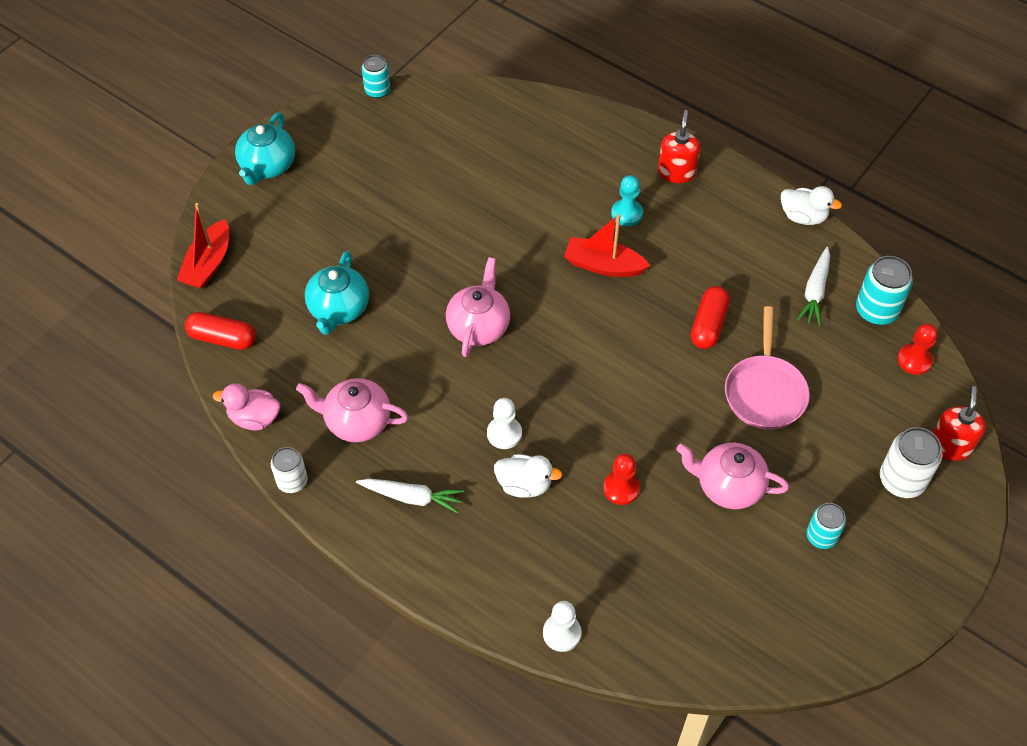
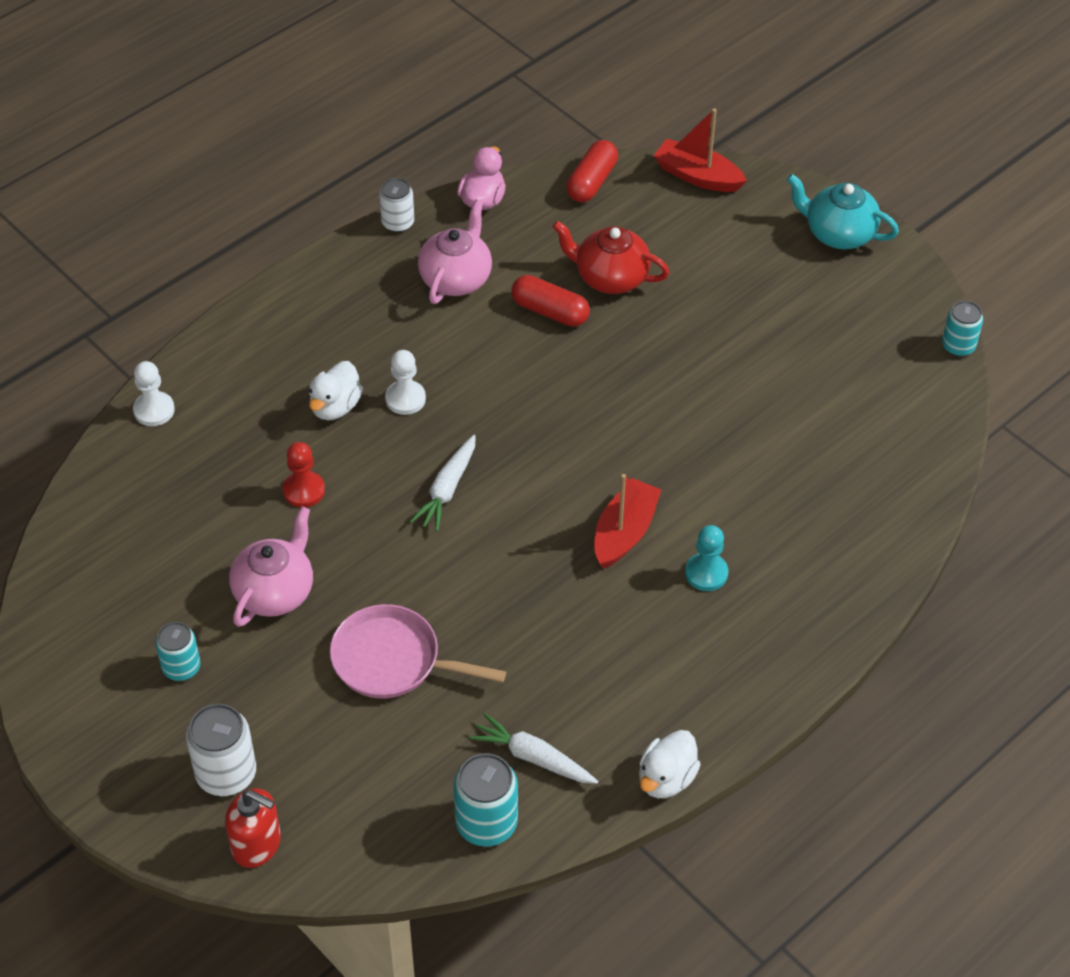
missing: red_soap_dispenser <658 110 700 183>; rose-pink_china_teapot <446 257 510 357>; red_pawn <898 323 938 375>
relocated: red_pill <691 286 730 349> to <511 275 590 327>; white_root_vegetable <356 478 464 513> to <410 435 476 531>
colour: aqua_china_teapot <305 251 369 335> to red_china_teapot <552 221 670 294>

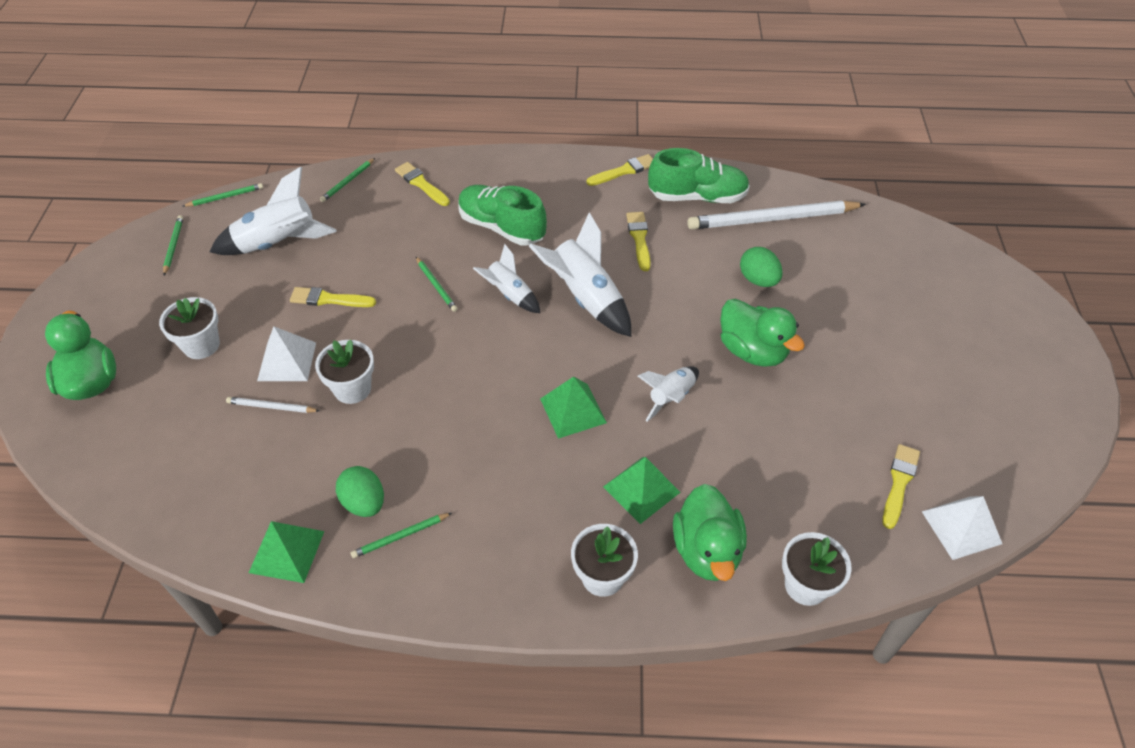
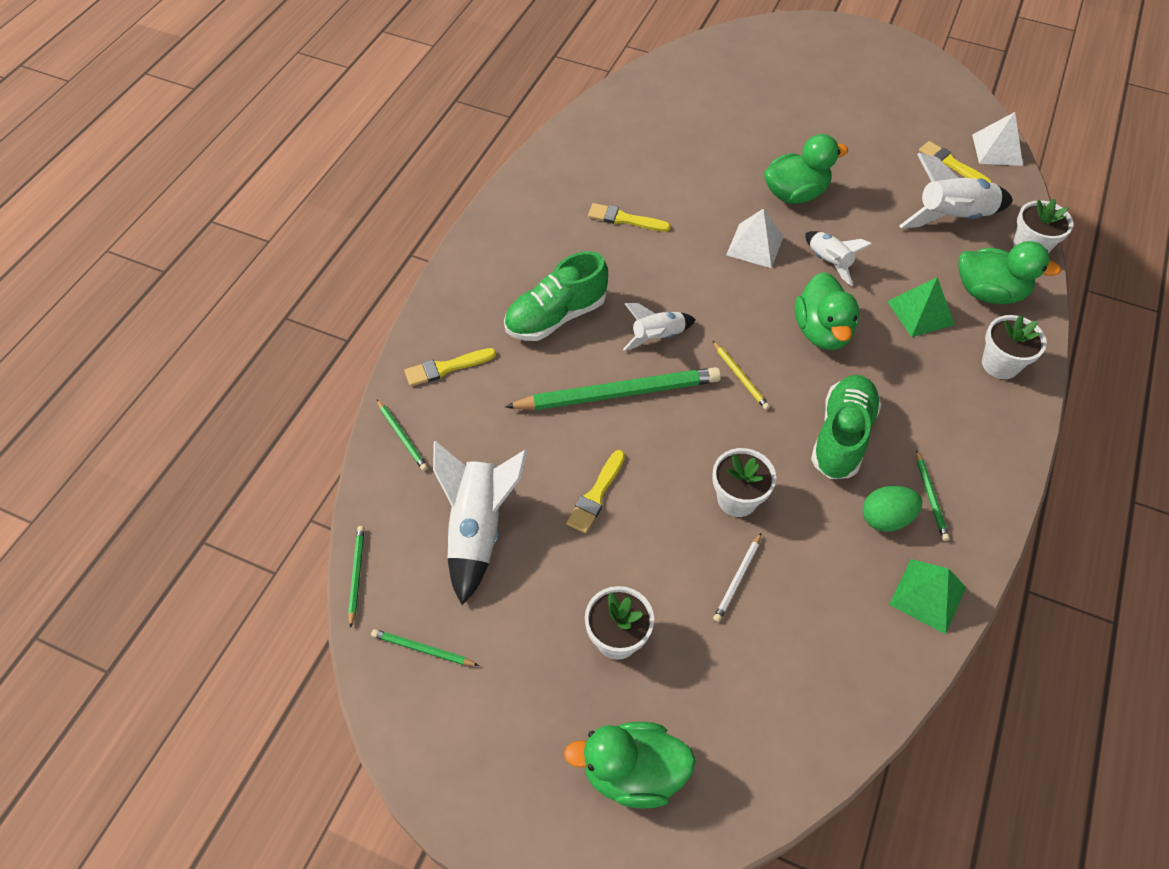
missing: golden_paintbrush <587 154 653 186>; white_lead_pencil <687 201 866 229>; leaf-green_egg <740 247 783 287>
appeared: golden_lead_pencil <713 341 770 410>
relocated: leaf-green_sneaker <648 148 750 203> to <811 375 882 479>; white_rocket <529 212 631 337> to <899 153 1013 228>; white_pyramid_shape <257 327 316 381> to <726 208 784 268>
exchanged: leaf-green_pyramid_shape <540 376 607 439> to leaf-green_duck <795 272 859 350>
size: leaf-green_lead_pencil <416 257 458 312> = <505 367 721 410> x2.25

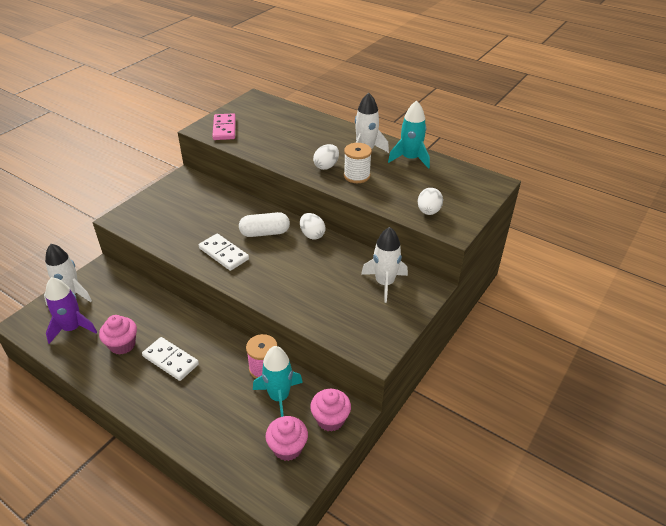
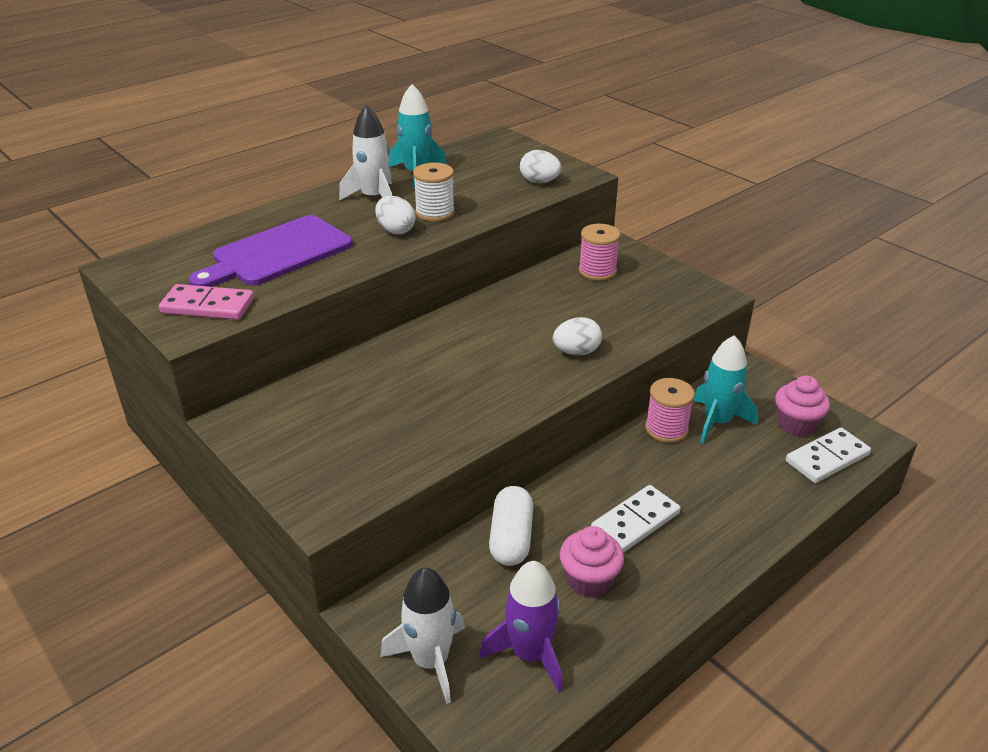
missing: rose-pink_muffin <310 389 351 432>
appeared: purple_cutting_board <189 215 352 287>
relocated: white_pill <239 212 290 237> to <489 486 533 566>; white_egg <300 213 326 240> to <553 317 602 355>; white_domino_tile <199 234 249 271> to <786 428 871 483>
exchanged: white_rocket <361 227 408 303> to rose-pink_bobbin <579 224 620 281>

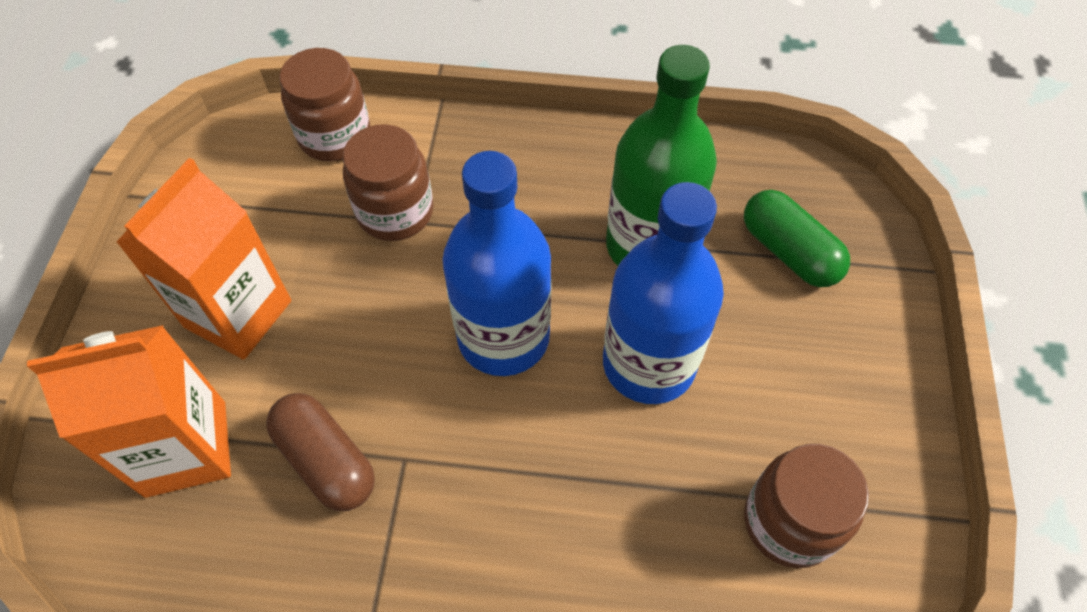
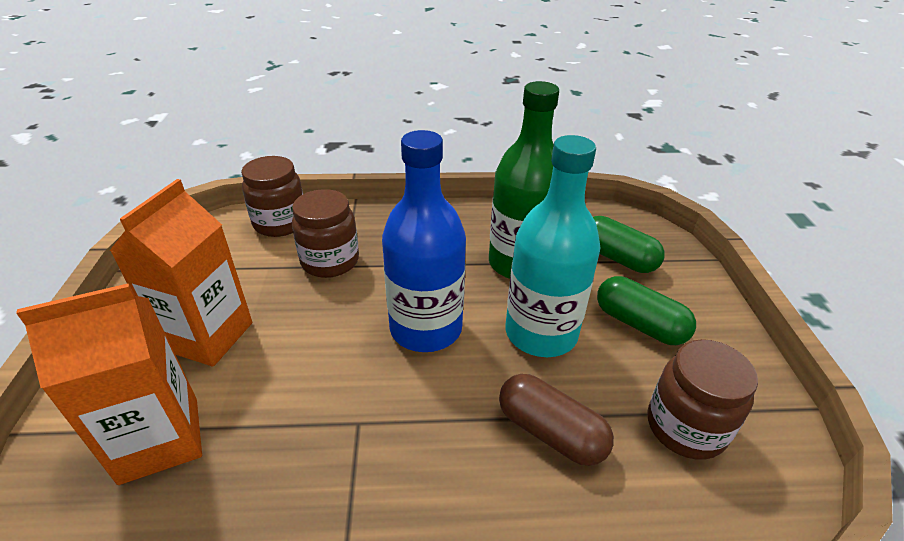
appeared: leaf-green_pill <597 276 696 345>
relocated: russet_pill <266 393 375 511> to <499 374 614 466>
colour: royal_blue_drink_bottle <603 182 724 404> to aqua_drink_bottle <505 135 601 357>

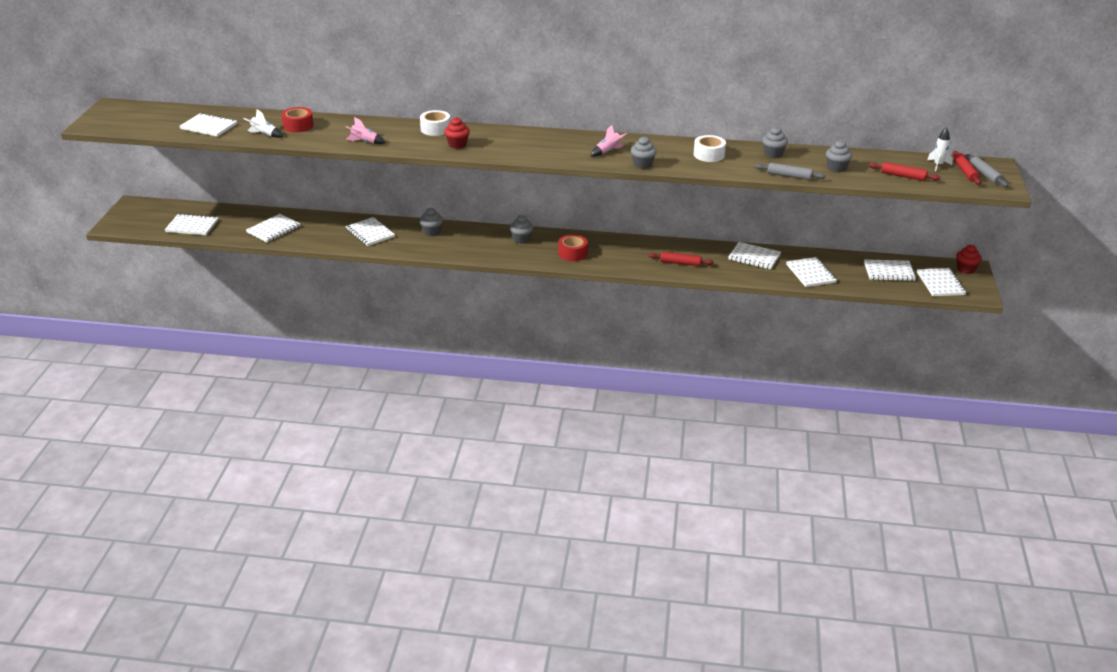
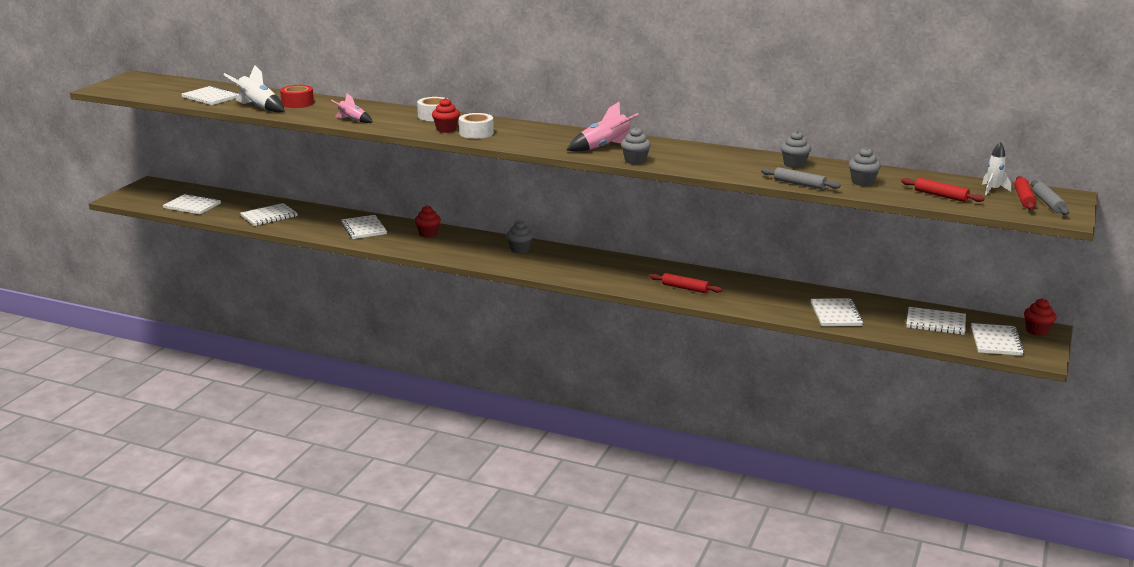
missing: red_roll_of_tape <558 235 588 261>; white_notebook <728 242 781 269>
relocated: white_roll_of_tape <694 135 726 162> to <459 113 494 139>
colour: grey_muffin <420 208 443 236> to red_muffin <415 205 441 238>
size: white_rocket <243 109 283 138> = <224 65 285 113> x1.60; rose-pink_rocket <591 125 628 157> = <567 101 639 152> x1.60

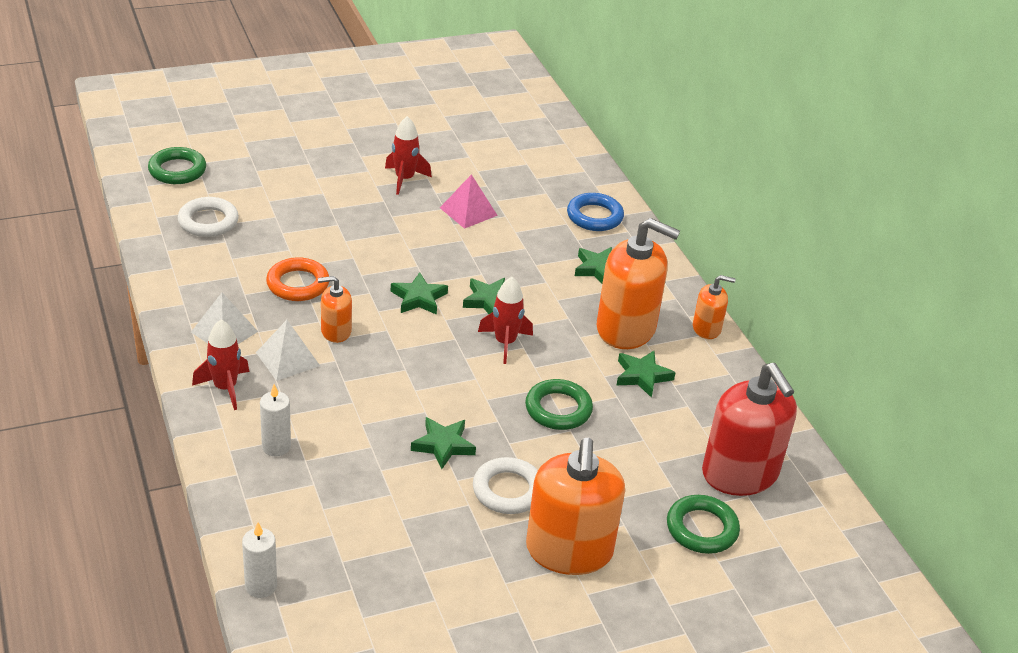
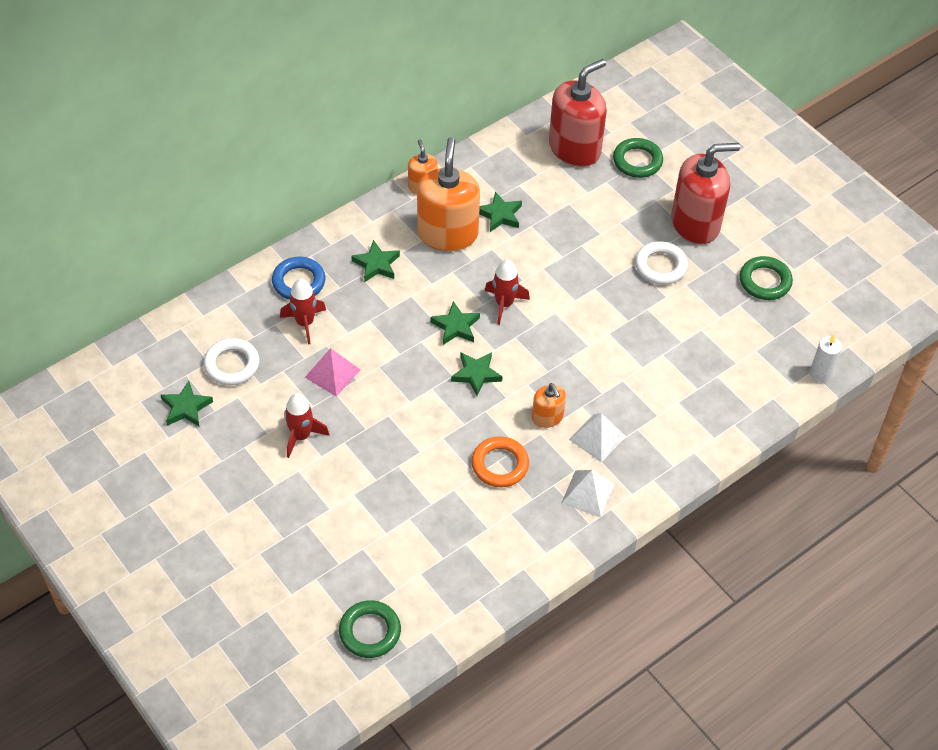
missing: white_wax_candle <260 384 291 456>
relocated: white_ring <178 197 239 237> to <204 338 260 385>; red_rocket <192 319 249 410> to <280 279 326 345>; leaf-green_ring <525 379 593 430> to <739 256 793 300>; leaf-green_star_shape <411 417 476 469> to <161 381 213 426>
colour: orange-coloured_soap_dispenser <526 438 625 575> to red_soap_dispenser <671 143 740 244>

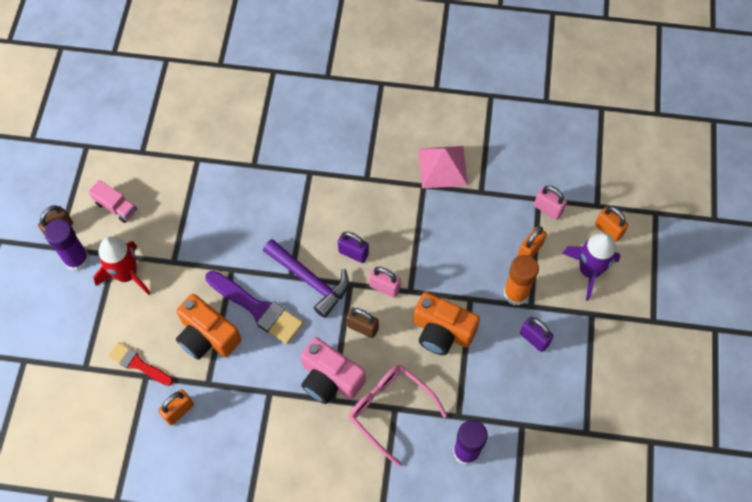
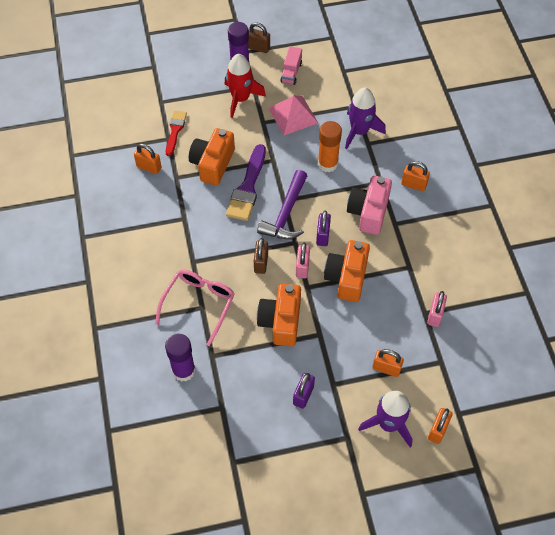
appeared: purple_rocket <345 87 386 149>; orange-coloured_padlock <401 161 430 191>; orange-coloured_camera <324 240 370 302>
relocated: rose-pink_pyramid_shape <418 146 468 188> to <269 96 318 135>; rose-pink_padlock <534 185 567 220> to <427 291 447 327>; orange-coloured_glue <504 255 539 306> to <318 121 342 172>; rose-pink_camera <300 337 366 404> to <347 176 392 235>

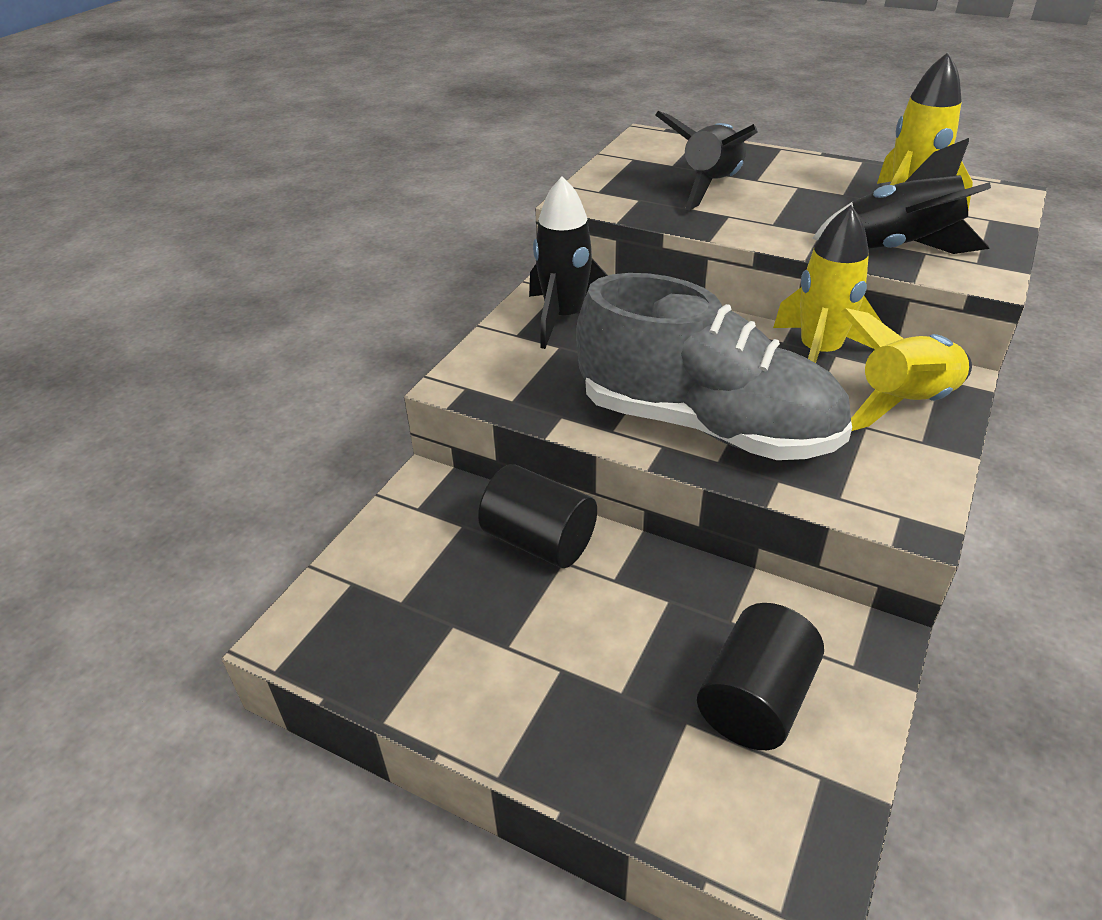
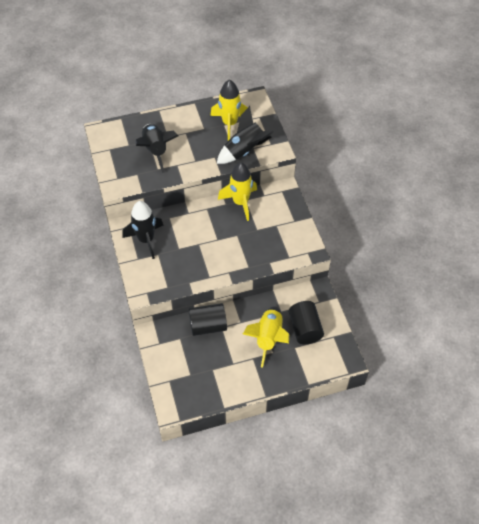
missing: grey_sneaker <576 273 852 460>
relocated: golden_rocket <841 308 972 431> to <243 306 289 368>

